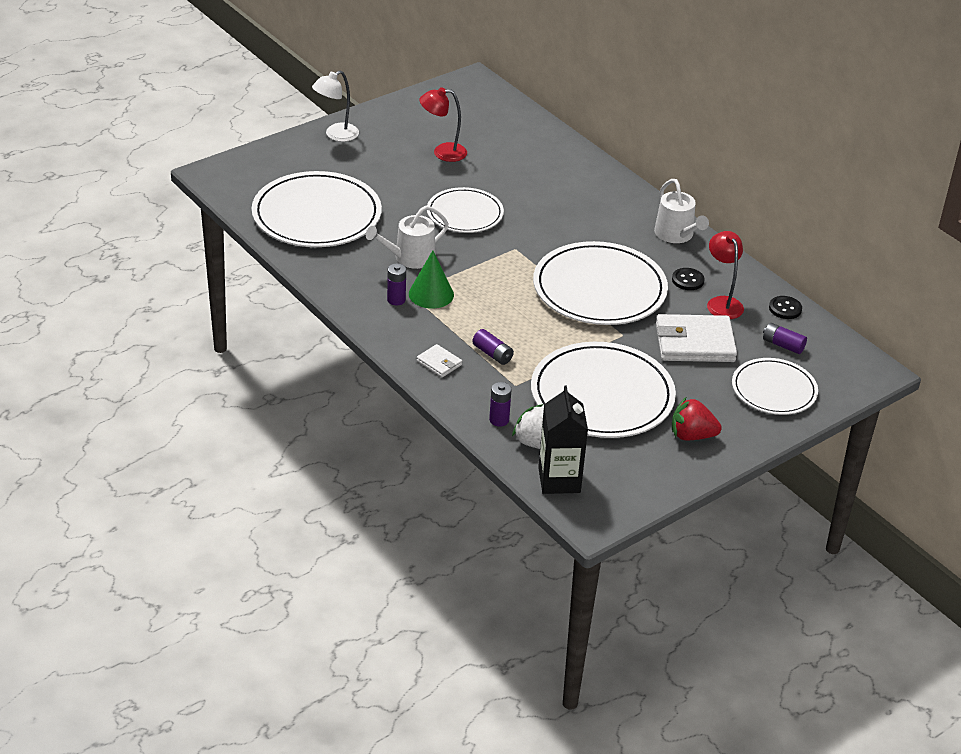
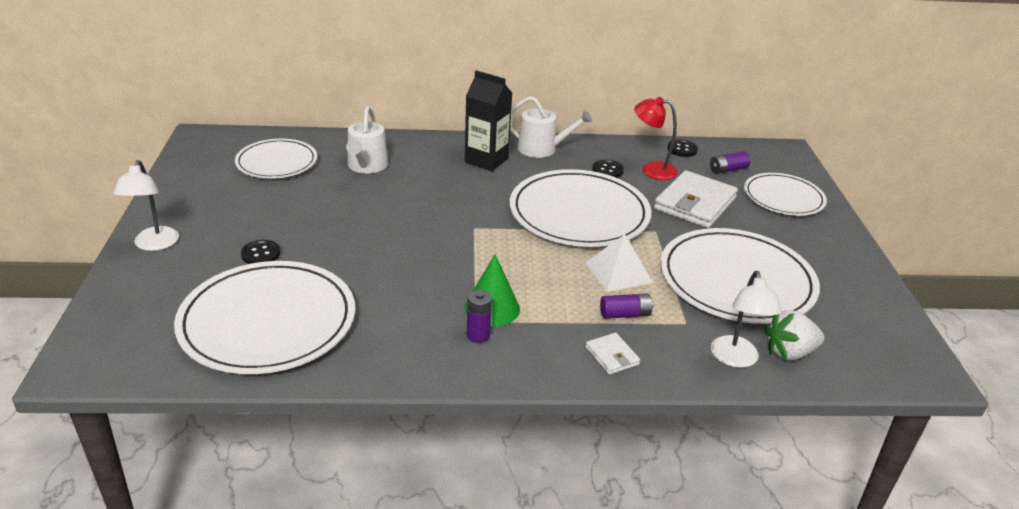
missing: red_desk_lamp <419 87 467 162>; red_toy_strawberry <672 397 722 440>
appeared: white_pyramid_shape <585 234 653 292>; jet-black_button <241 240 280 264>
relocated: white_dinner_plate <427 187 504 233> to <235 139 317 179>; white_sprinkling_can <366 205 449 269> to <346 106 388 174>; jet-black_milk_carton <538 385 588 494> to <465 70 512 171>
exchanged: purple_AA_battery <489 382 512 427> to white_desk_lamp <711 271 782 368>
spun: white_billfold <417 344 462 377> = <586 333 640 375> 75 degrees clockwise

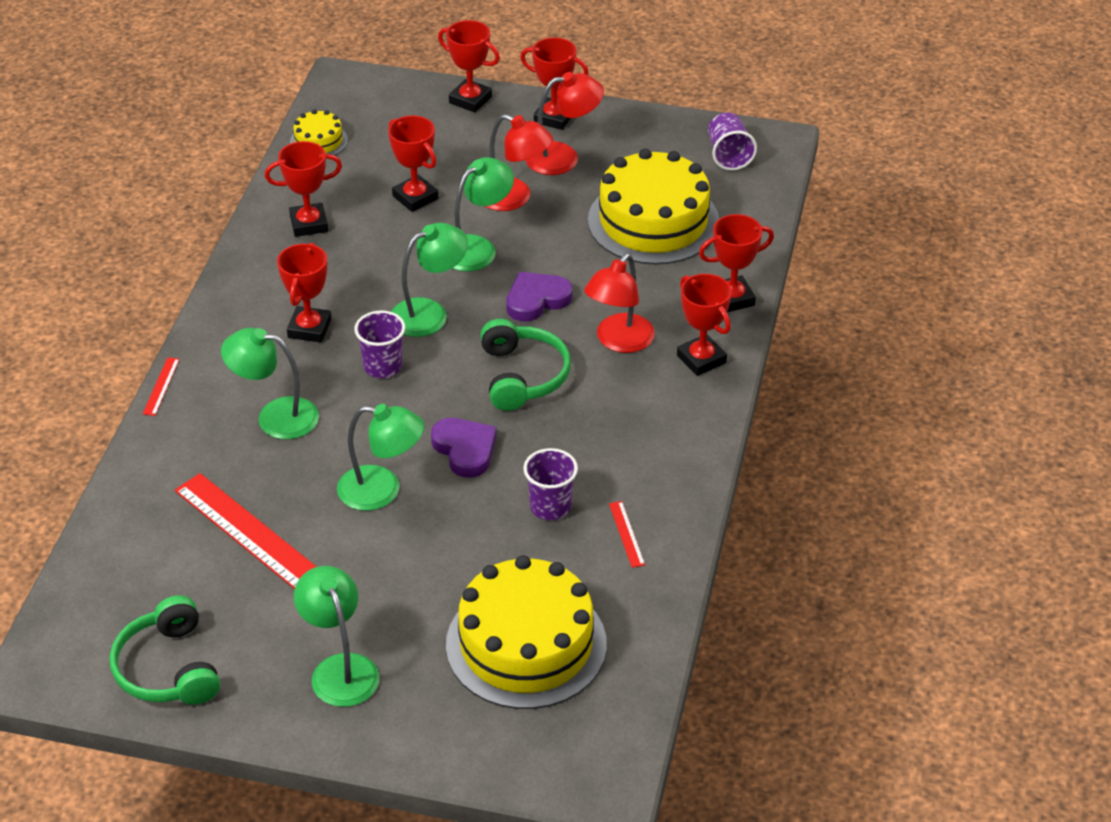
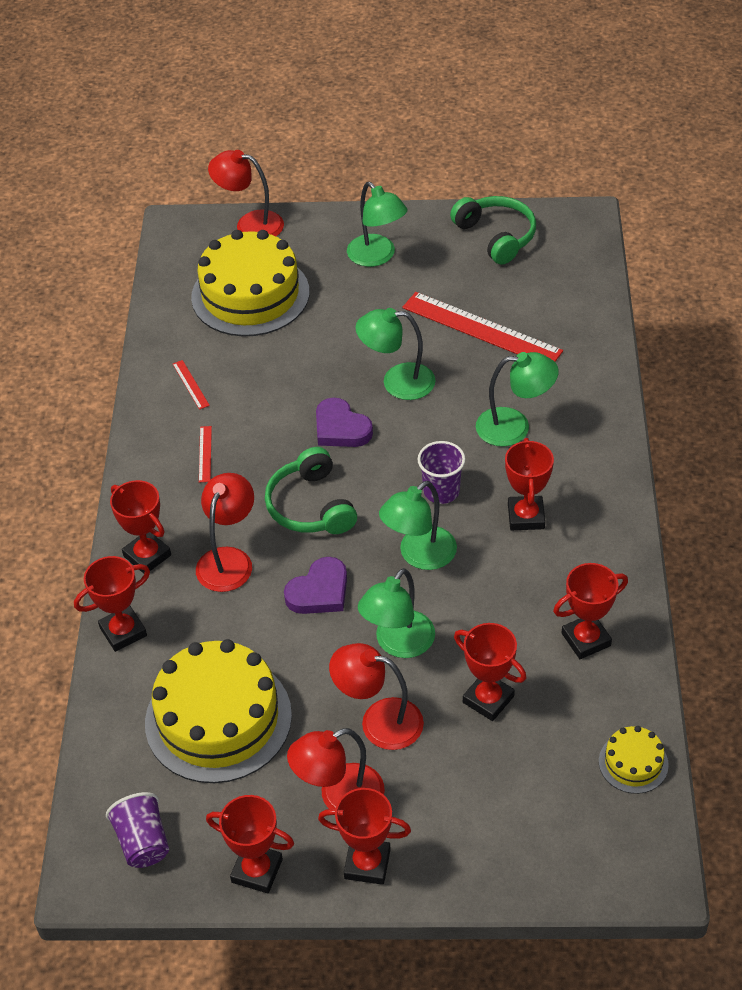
missing: purple_tumbler <523 448 578 520>
appeared: red_desk_lamp <208 150 284 236>
relocated: red_award_cup <438 20 500 113> to <206 795 294 893>; red_straightedge <143 357 180 416> to <199 426 212 482>

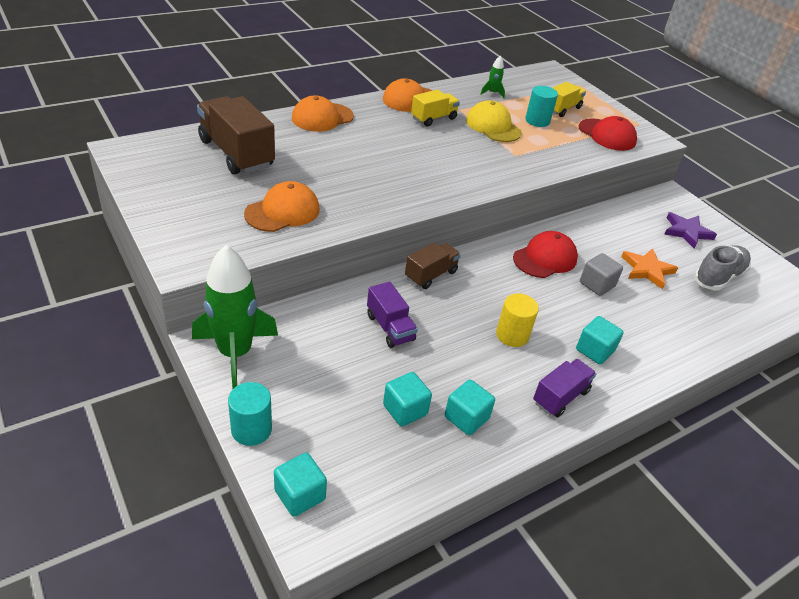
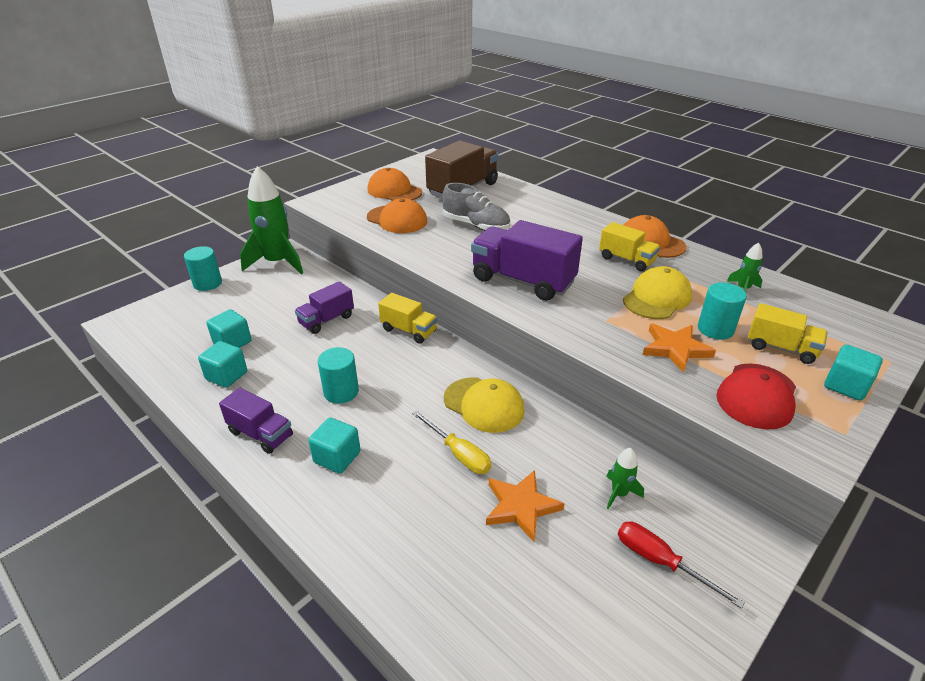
appeared: purple_truck <471 220 583 301>; orange-coloured_star_shape <643 324 716 373>; leaf-green_rocket <606 448 644 510>
relocated: orange-coloured_cap <292 95 354 132> to <368 168 422 201>; grey_sneaker <694 245 751 290> to <442 183 510 231>; aqua_cube <274 453 327 517> to <824 345 883 401>
exchanged: purple_star_shape <664 212 717 249> to red_flat_screwdriver <618 521 745 609>; grey_cube <580 253 623 296> to golden_flat_screwdriver <412 410 491 474>
colour: red_cap <513 231 578 278> to golden_cap <444 377 525 433>; russet_truck <405 243 461 289> to golden_truck <378 293 437 344>; golden_cylinder <496 294 539 347> to aqua_cylinder <318 347 359 404>

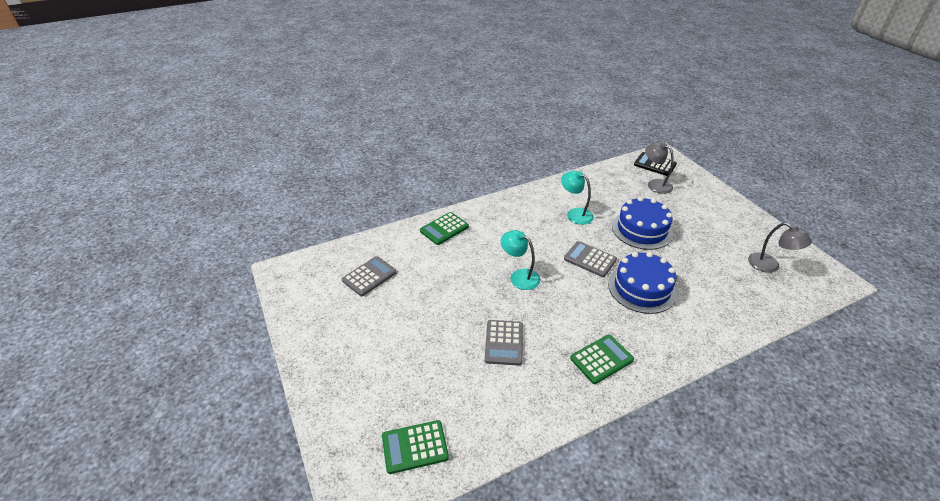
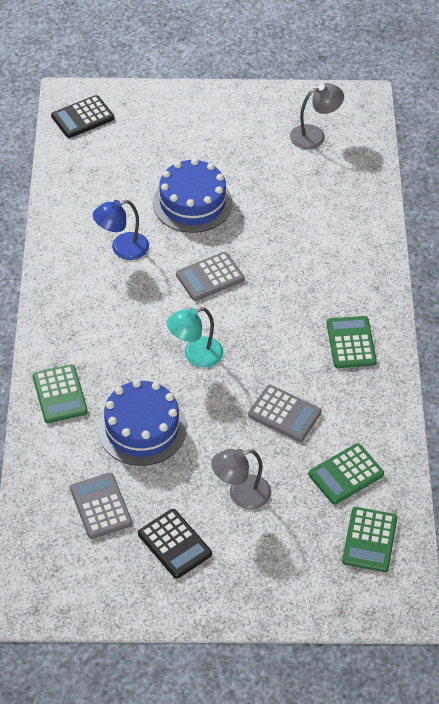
appeared: leaf-green_adding_machine <309 443 384 505>; jet-black_adding_machine <138 509 212 579>
relocated: grey_desk_lamp <645 143 674 194> to <211 449 271 510>; royal_blue_layer_cake <608 252 677 314> to <98 380 187 466>
colour: aqua_desk_lamp <561 171 594 225> to royal_blue_desk_lamp <93 200 149 260>

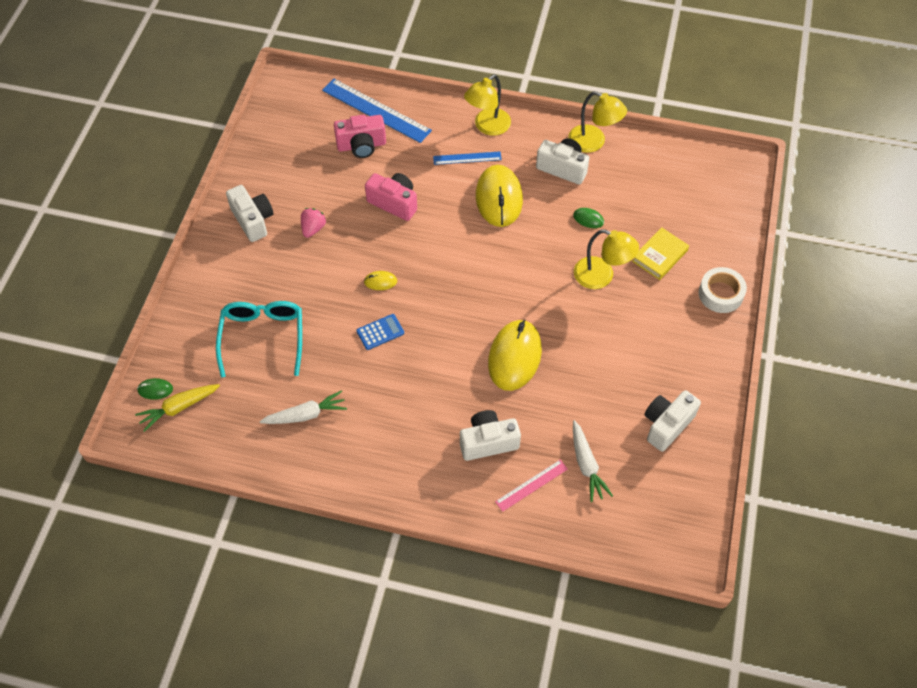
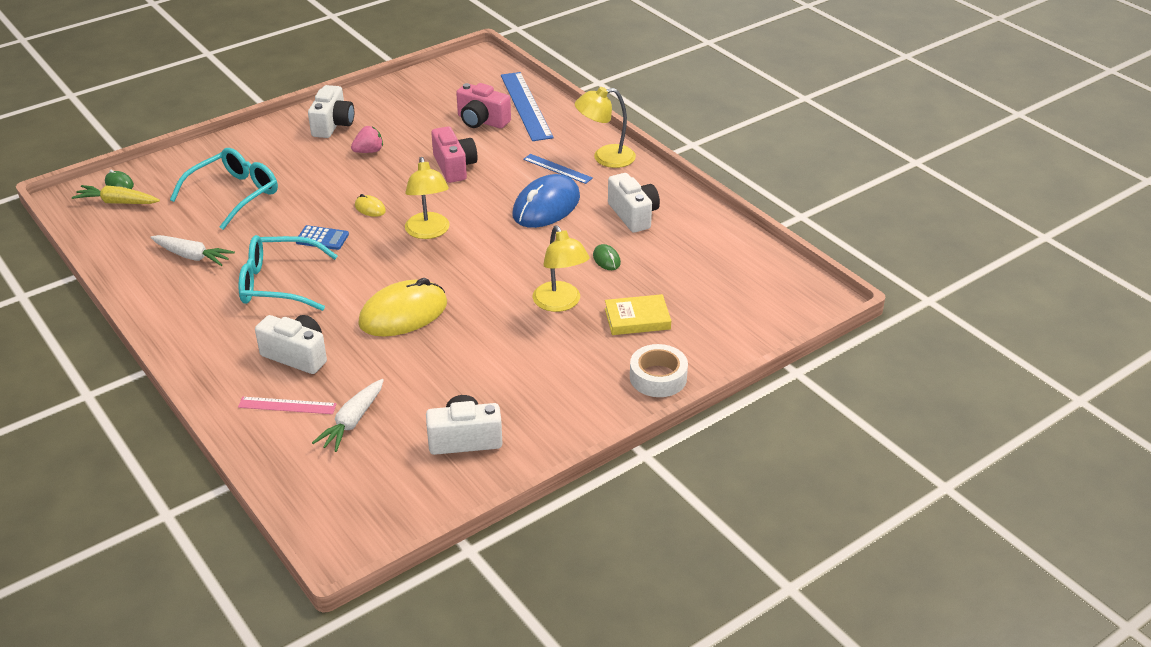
appeared: aqua_eyeglasses <238 235 338 311>
relocated: golden_desk_lamp <568 91 627 153> to <405 157 450 239>
colour: golden_PC_mouse <476 165 523 227> to royal_blue_PC_mouse <513 174 580 228>

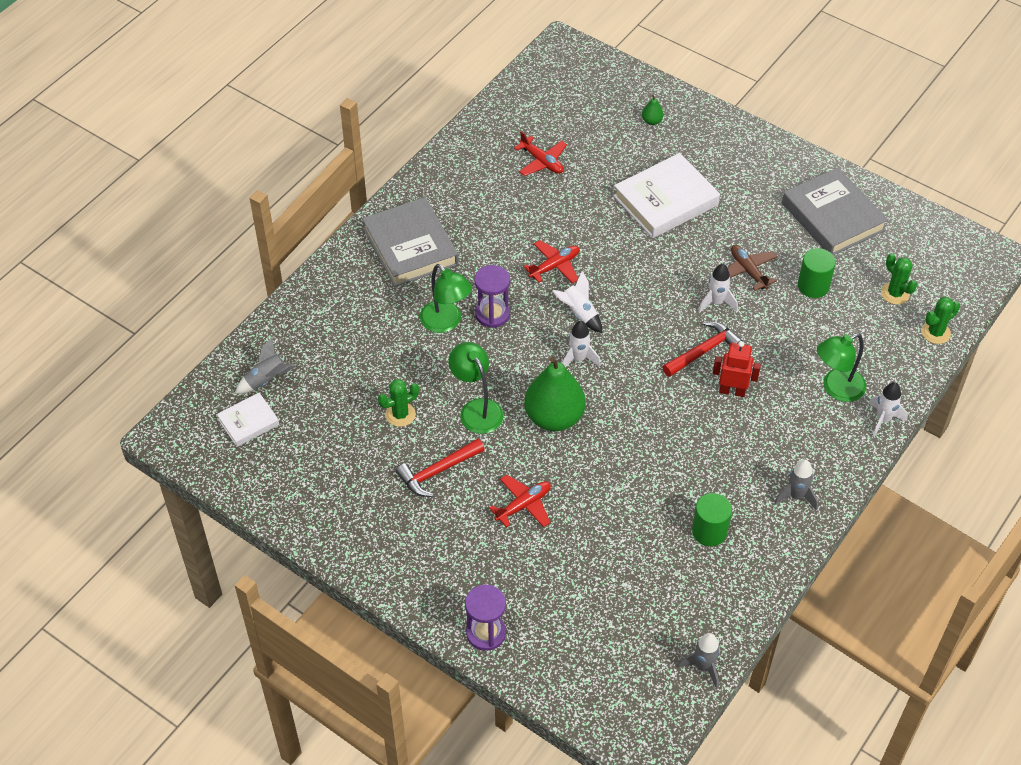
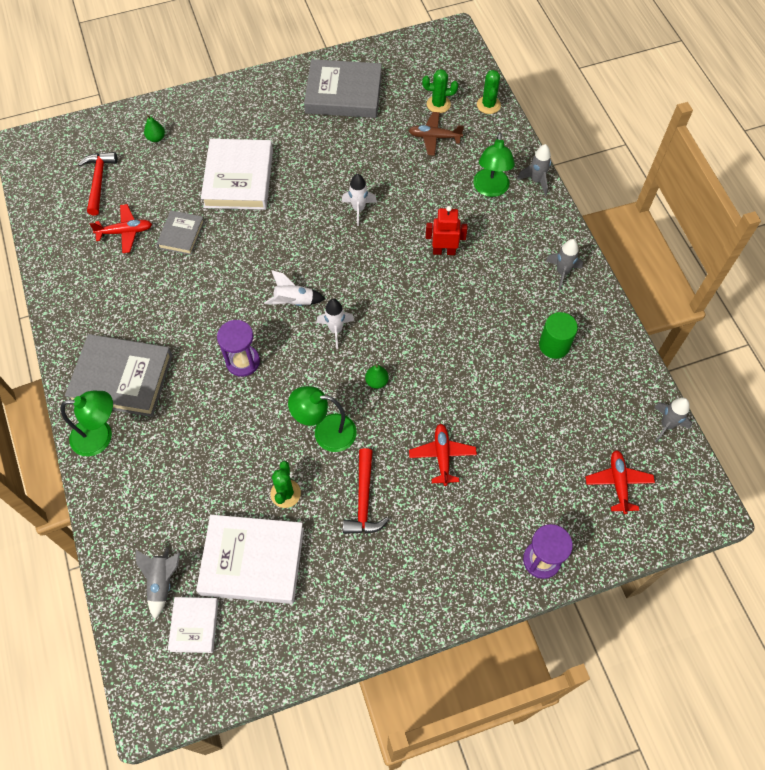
missing: leaf-green_cylinder <798 248 836 298>
appeared: grey_hardcover <157 211 205 255>; white_hardcover <196 515 304 604>
relocated: red_toy_plane <524 240 579 283> to <585 450 655 514>; russet_toy_plane <728 245 777 291> to <408 112 464 156>; leaf-green_desk_lamp <420 264 472 333> to <61 391 113 456>; red_claw_hammer <663 321 743 377> to <78 152 118 215>
colour: white_rocket <869 382 908 437> to grey_rocket <517 144 551 196>
spun: red_toy_robot <713 341 761 397> = <425 206 468 255> 45 degrees clockwise
size: leaf-green_pear <524 356 586 431> = <365 365 389 389> x0.41

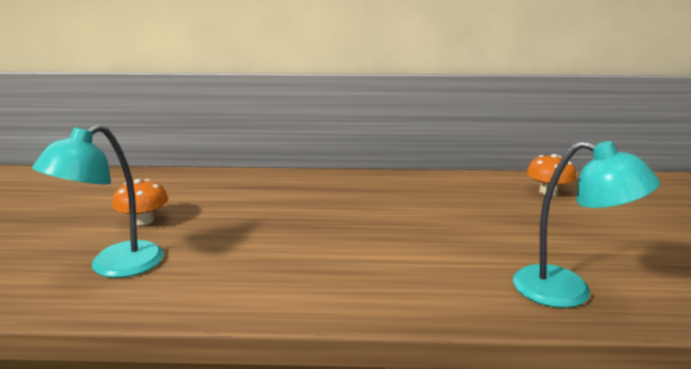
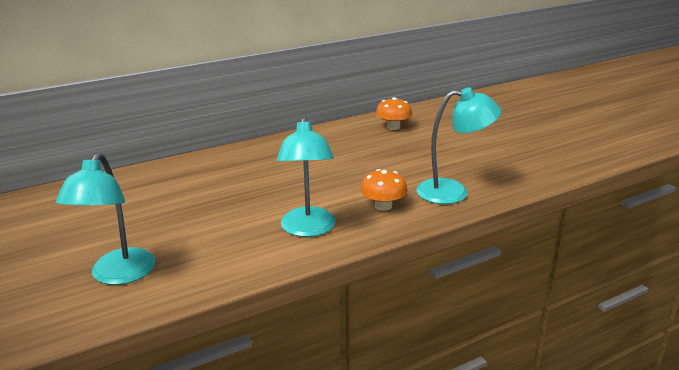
appeared: aqua_desk_lamp <277 116 336 237>
relocated: orange-coloured_mushroom <112 179 168 226> to <360 169 407 211>

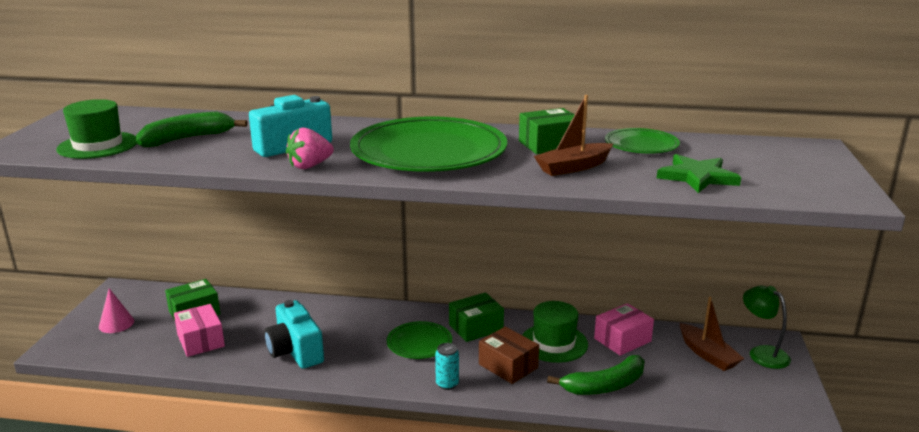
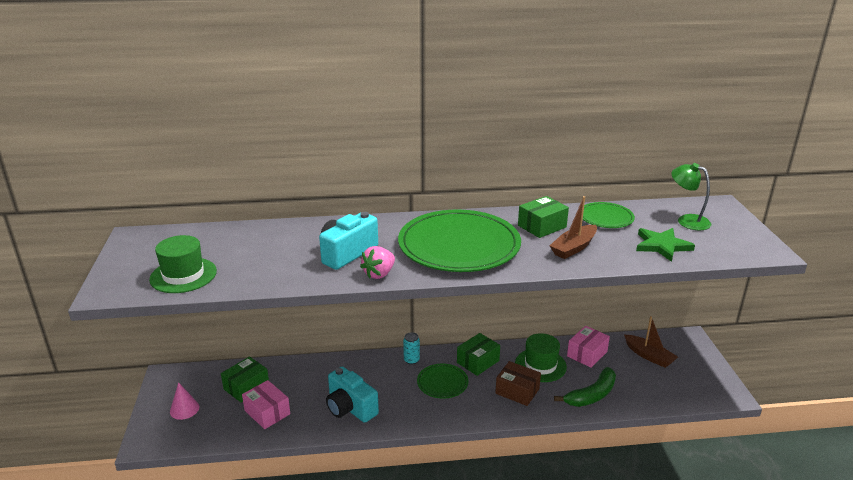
missing: leaf-green_banana_fruit <136 112 248 148>
relocated: leaf-green_desk_lamp <743 286 791 369> to <671 163 711 230>; aqua_can <435 343 459 390> to <403 332 420 365>

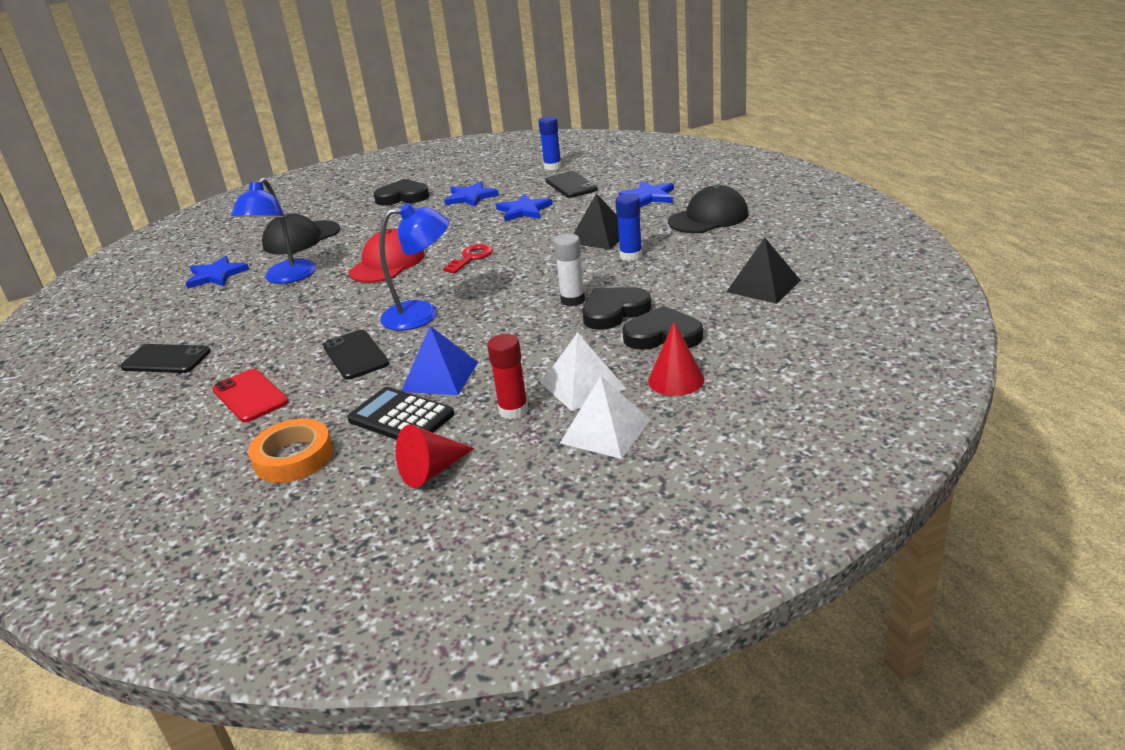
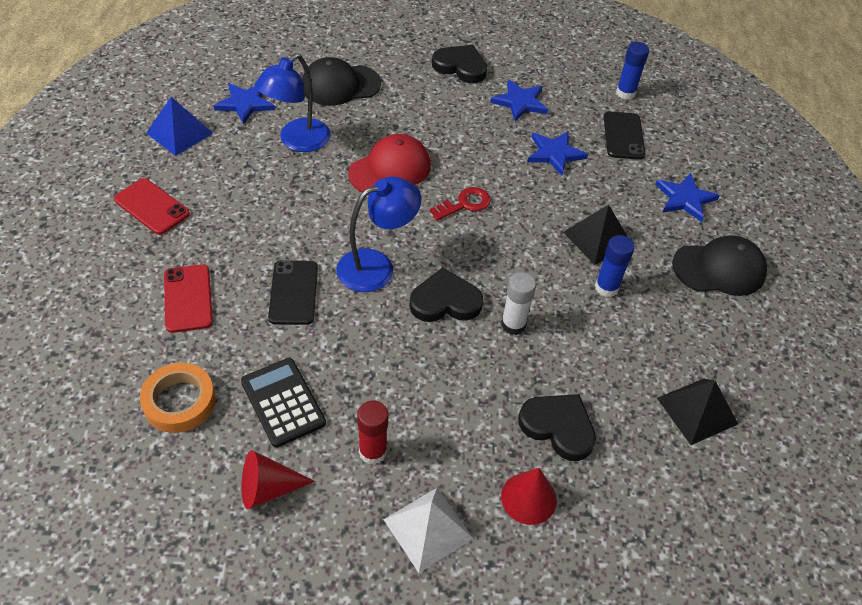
missing: white_pyramid_shape <541 333 626 411>
relocated: jet-black_love_heart <583 287 652 330> to <409 267 483 322>; royal_blue_pyramid_shape <402 326 478 395> to <146 97 213 156>
colour: jet-black_mobile_phone <120 344 211 373> to red_mobile_phone <114 178 190 235>
spun: royal_blue_desk_lamp <379 203 449 330> = <337 177 421 292> 45 degrees counterclockwise

